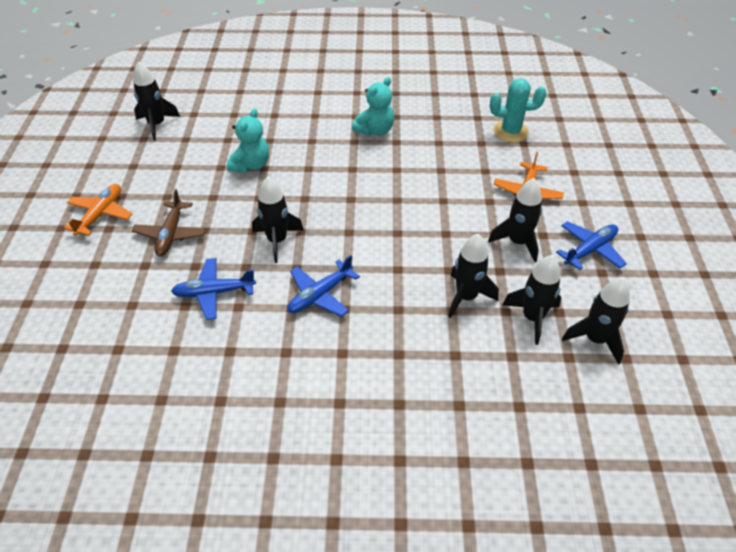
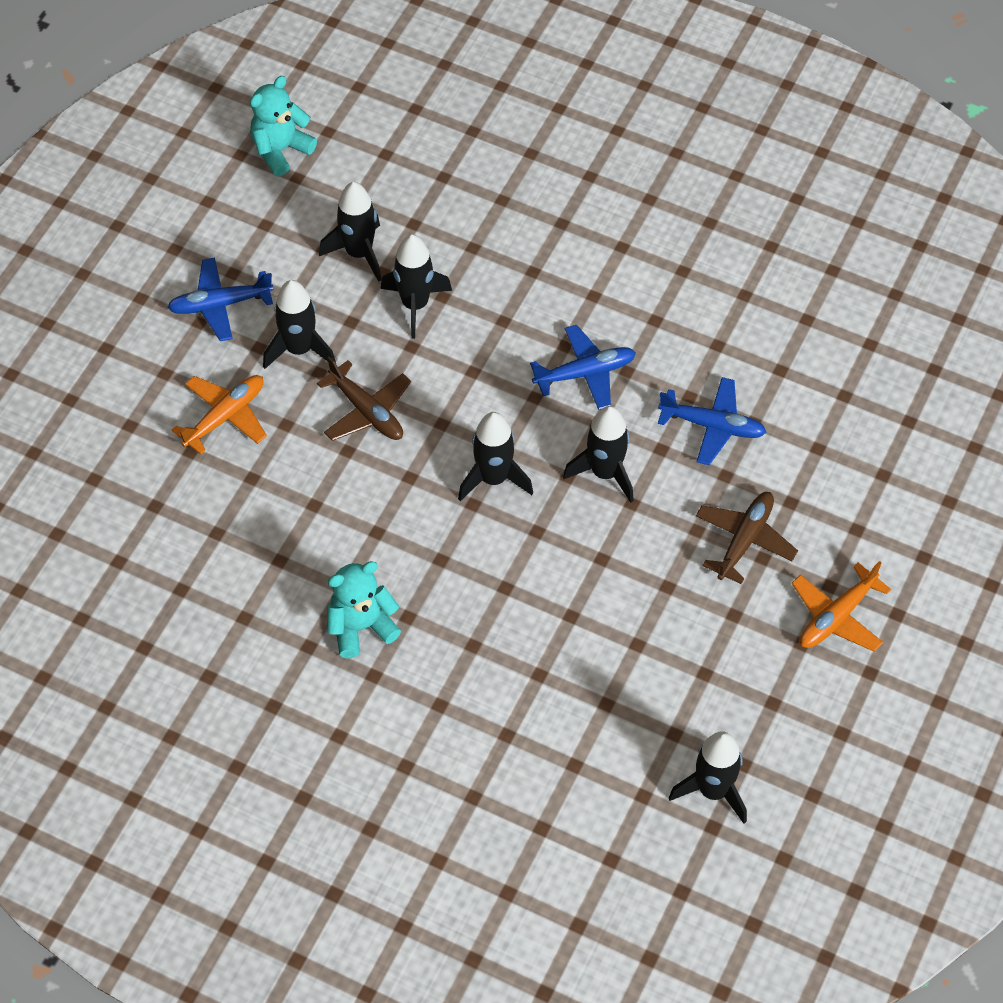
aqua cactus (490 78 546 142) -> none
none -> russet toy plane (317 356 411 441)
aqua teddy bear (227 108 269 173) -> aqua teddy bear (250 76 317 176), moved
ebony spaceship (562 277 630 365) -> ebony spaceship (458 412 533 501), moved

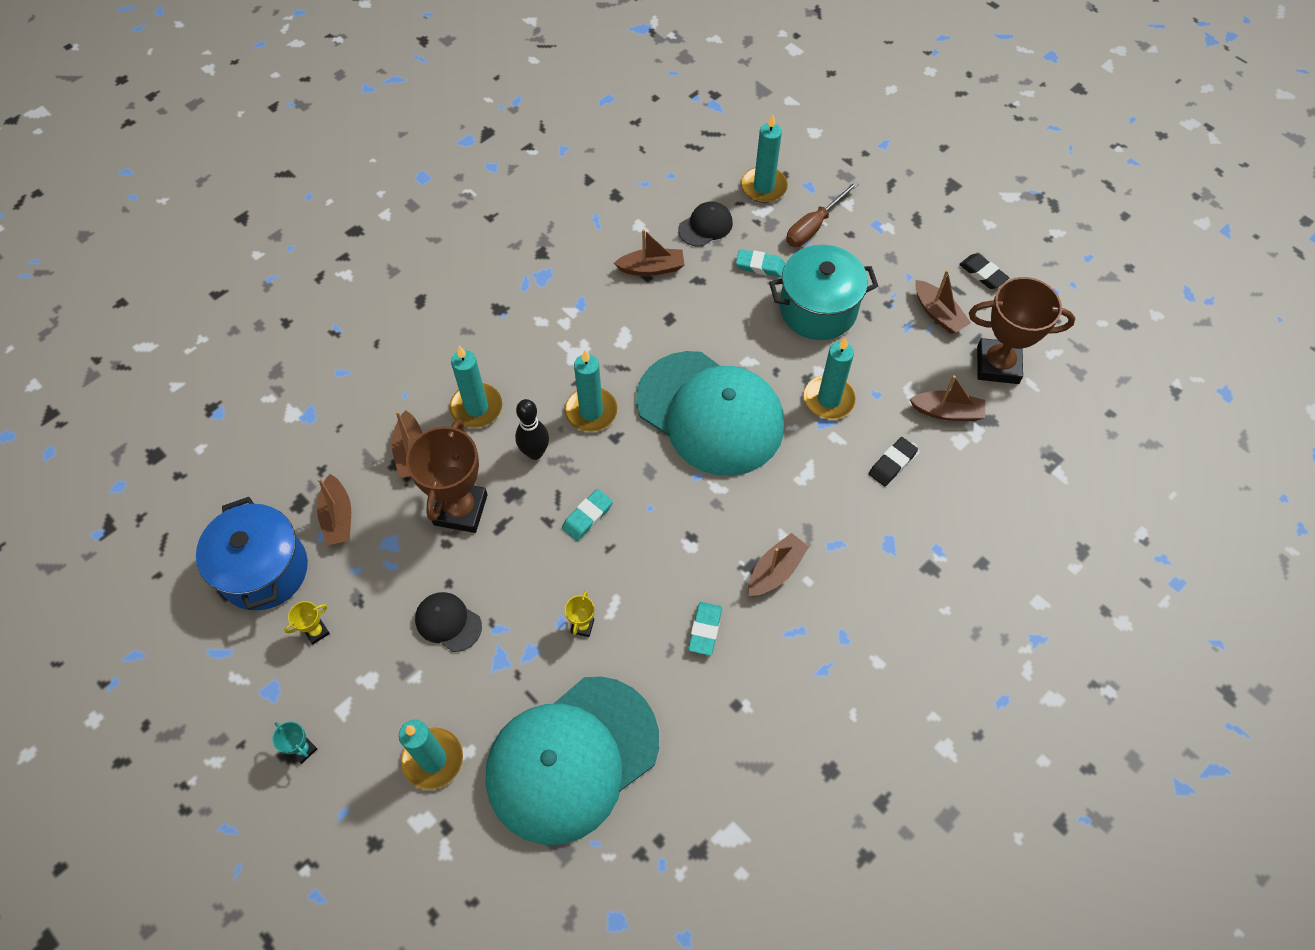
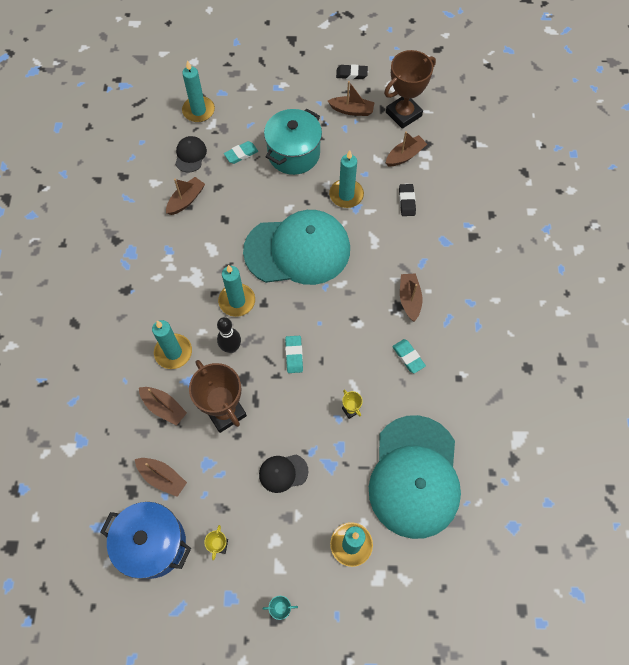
russet flat screwdriver (786 181 859 247) -> none

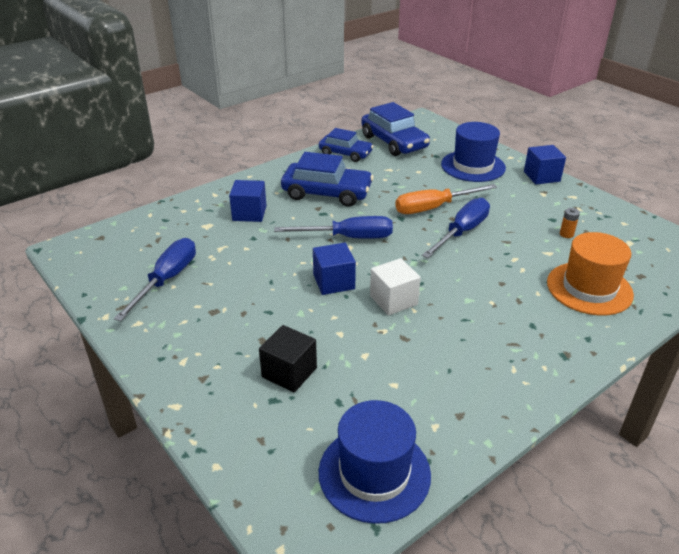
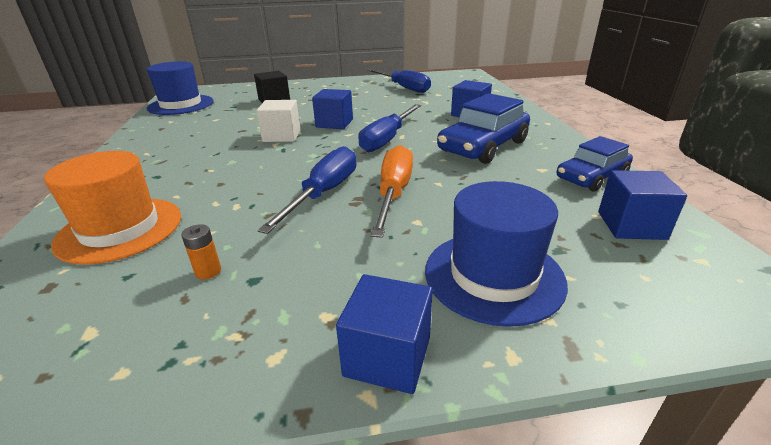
blue automobile (361 102 430 156) -> blue solid cube (598 170 687 240)
blue flat screwdriver (422 198 490 258) -> blue flat screwdriver (257 146 356 234), 135 degrees counterclockwise

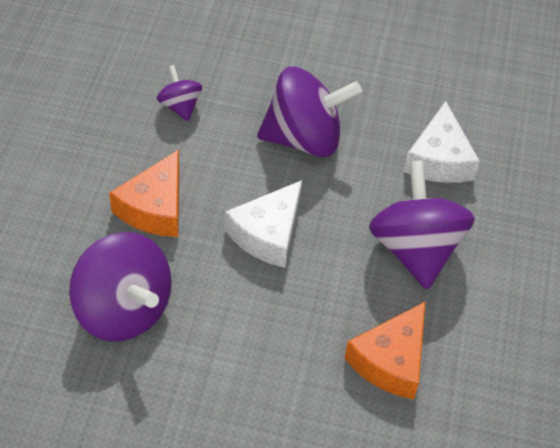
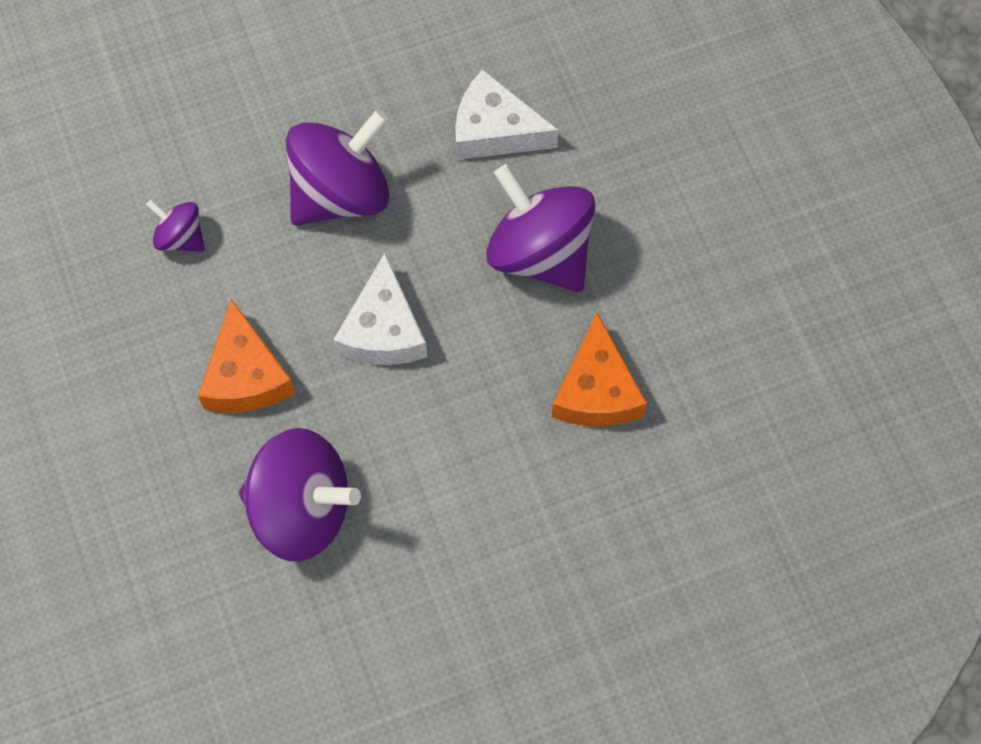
snow-white piece of cheese (404 101 480 183) -> snow-white piece of cheese (455 69 559 160), 135 degrees clockwise

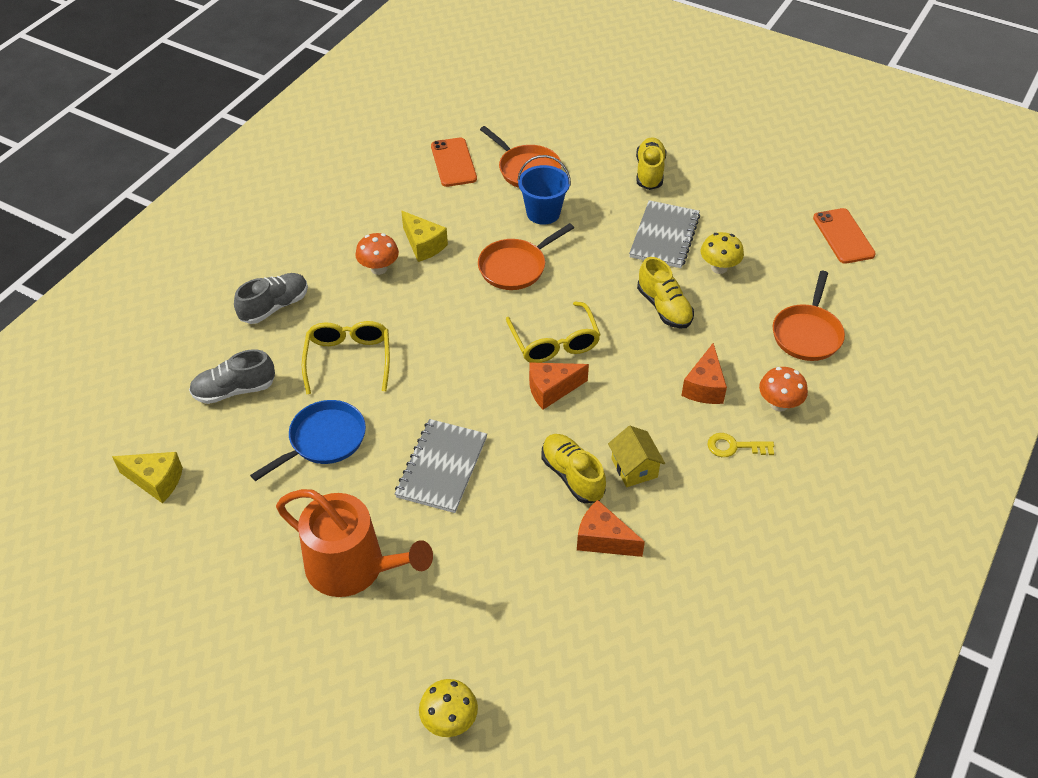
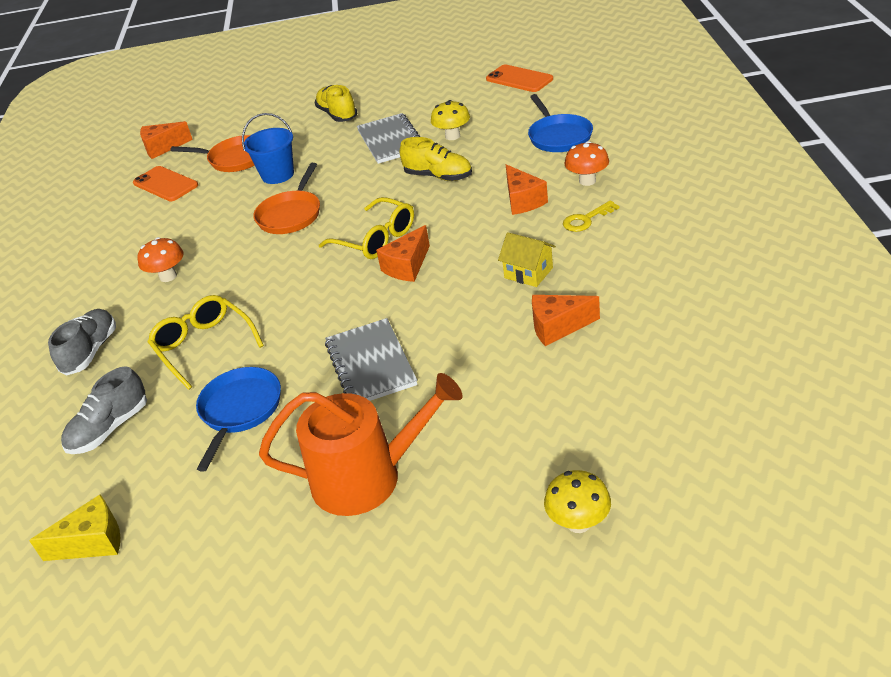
yellow piece of cheese (401 211 448 262) -> none
yellow lace-up shoe (542 434 606 504) -> none
none -> orange-coloured piece of cheese (140 121 193 159)
orange-coloured frying pan (773 271 845 361) -> blue frying pan (528 94 593 152)

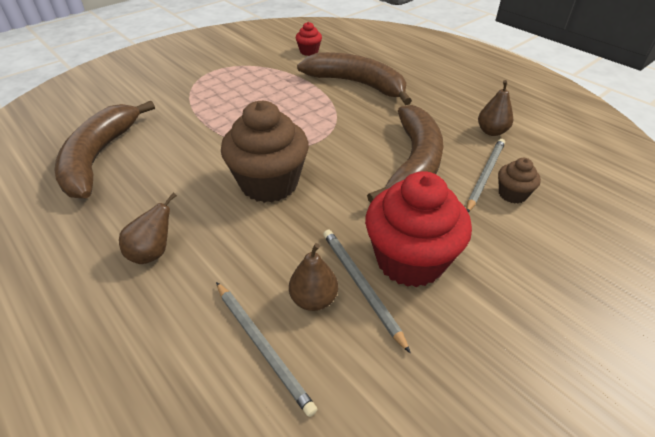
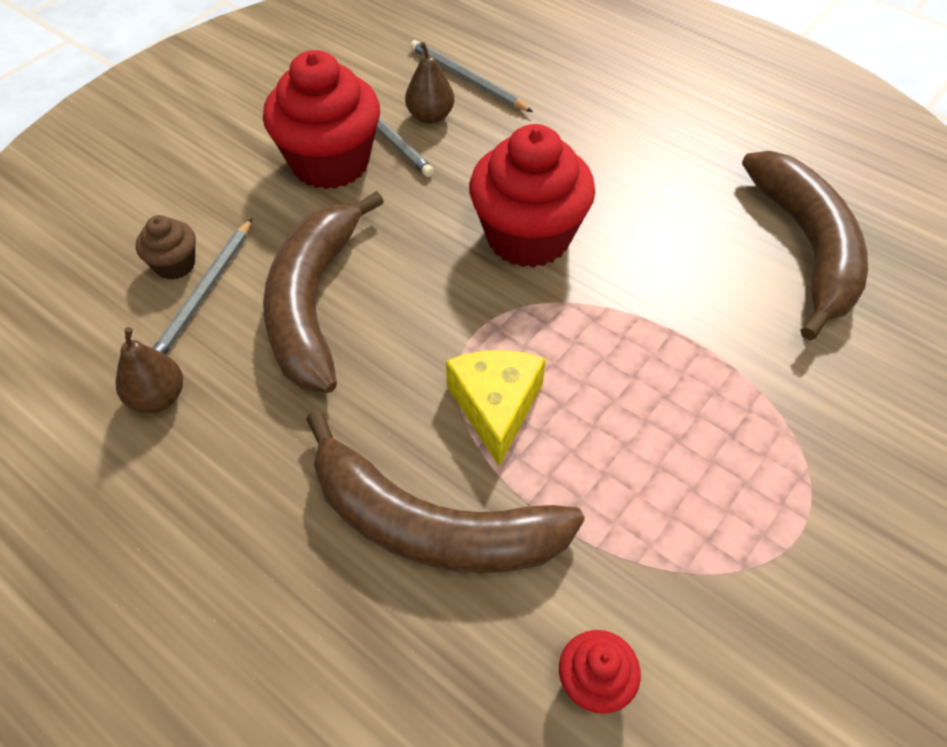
russet pear (119 193 177 264) -> none
none -> yellow piece of cheese (446 350 546 466)
russet cupcake (221 101 309 203) -> crimson cupcake (469 124 595 268)

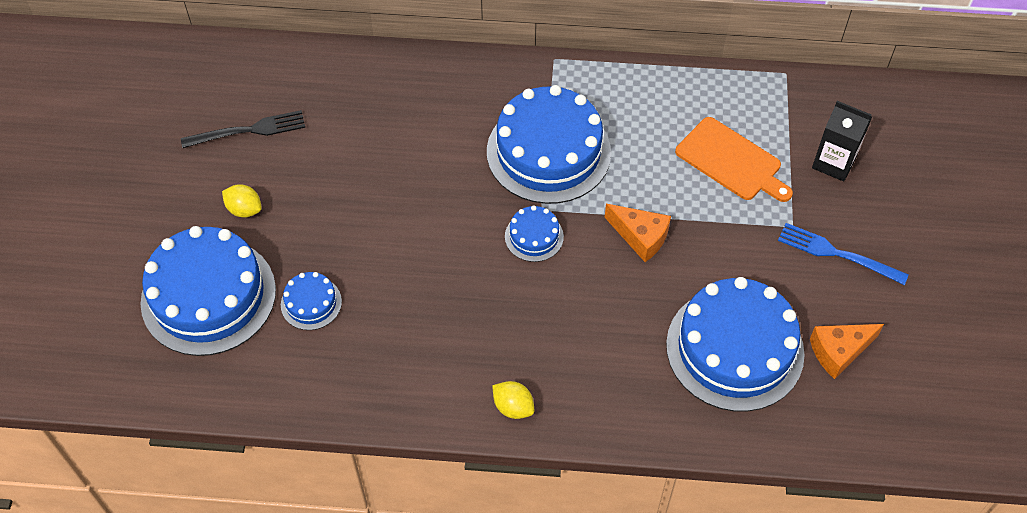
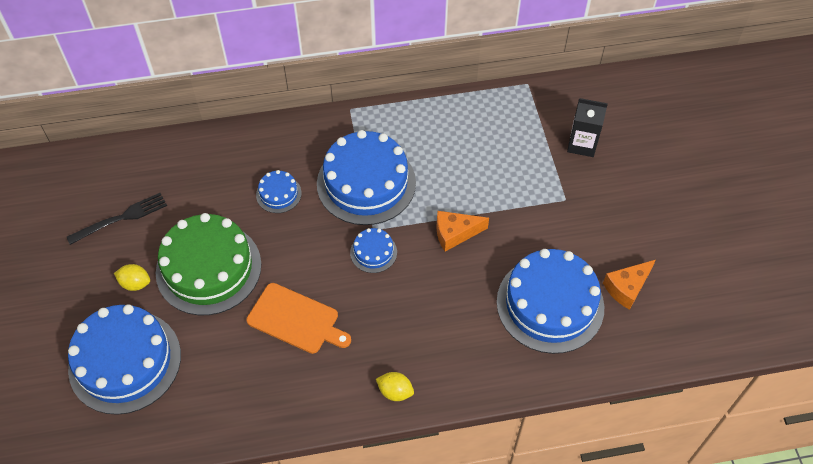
blue dinner fork (778 223 909 285) -> none
none -> green layer cake (156 213 261 315)
blue layer cake (281 272 342 330) -> blue layer cake (256 170 302 213), moved
orange-coloured chopping board (675 117 793 202) -> orange-coloured chopping board (246 283 351 354), moved
orange-coloured piece of cheese (605 204 671 262) -> orange-coloured piece of cheese (436 211 489 252), 150 degrees clockwise

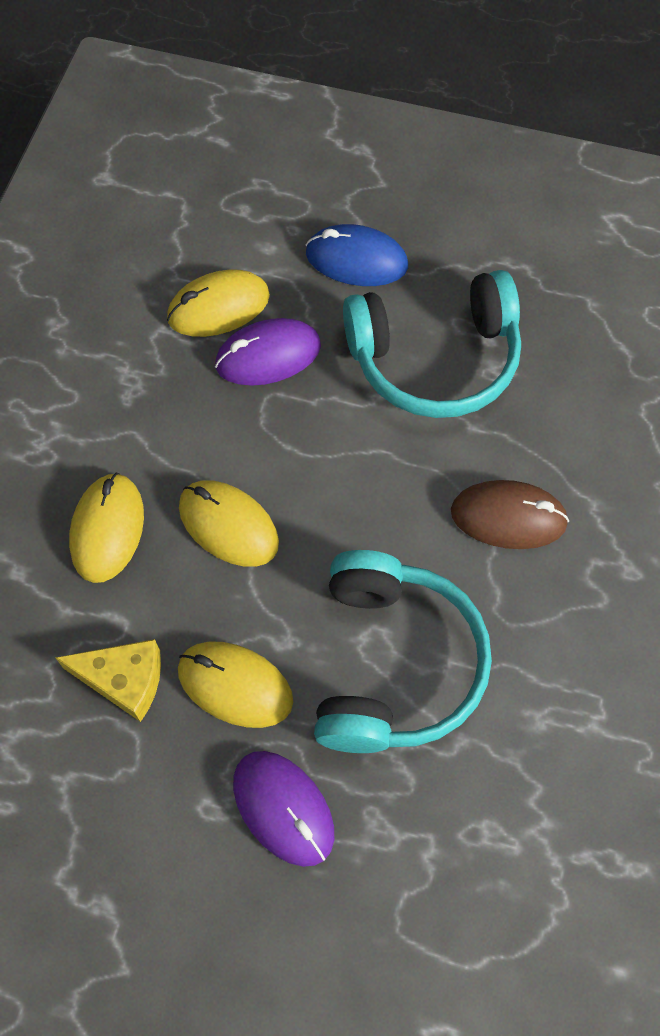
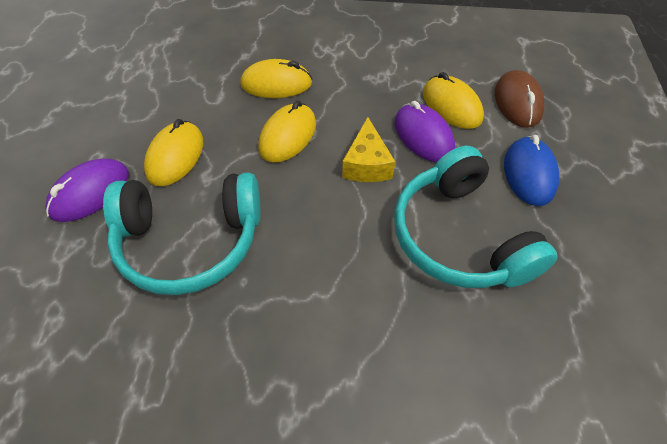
yellow piece of cheese (56 639 161 722) -> yellow piece of cheese (342 117 395 182), moved
russet mouse (451 480 569 549) -> russet mouse (495 70 545 128), moved

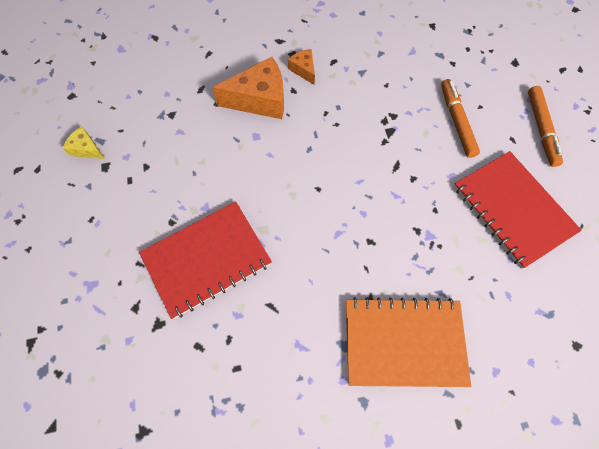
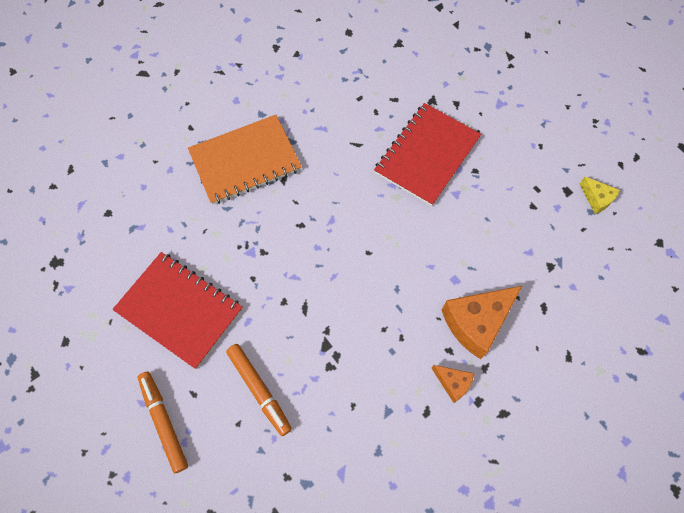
yellow piece of cheese (62 126 105 159) -> yellow piece of cheese (579 177 620 214), 45 degrees clockwise

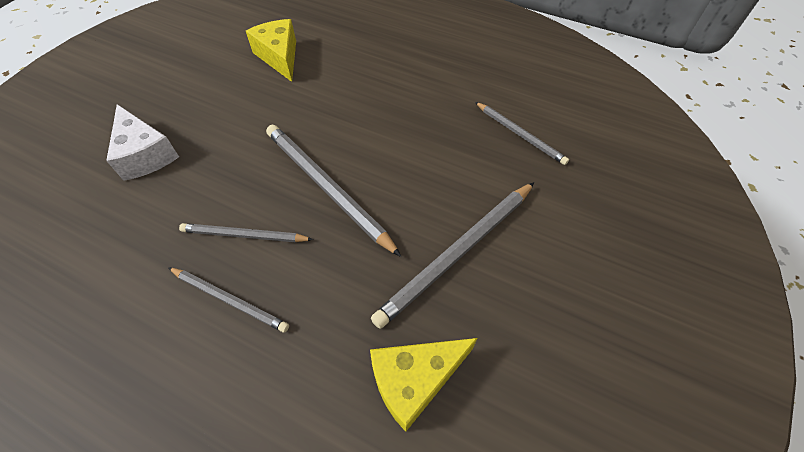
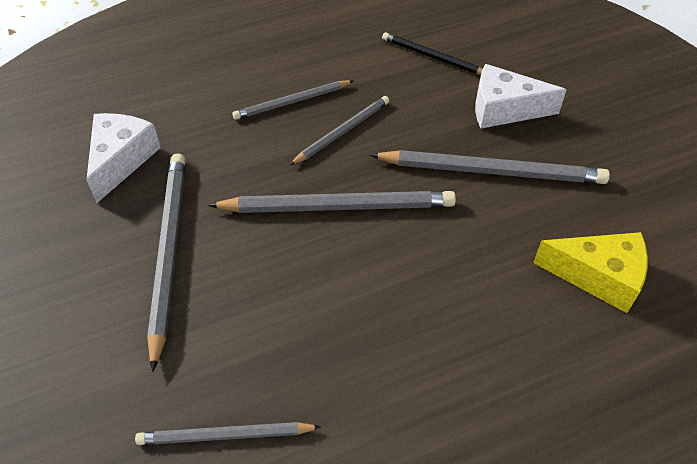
none -> ash-grey lead pencil (370 150 610 184)
none -> ebony lead pencil (382 32 483 75)
yellow piece of cheese (370 338 478 432) -> snow-white piece of cheese (86 113 161 203)

